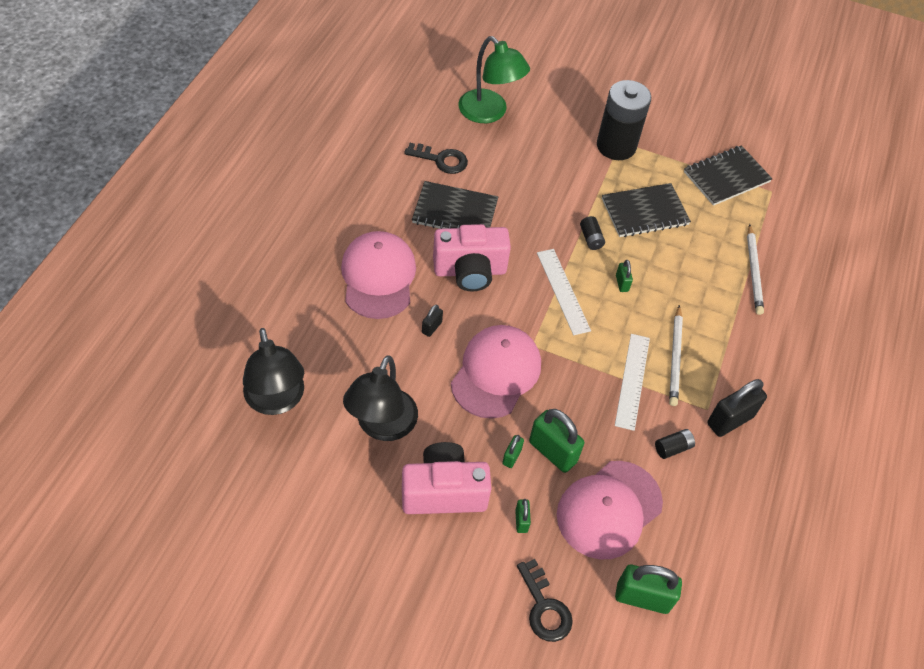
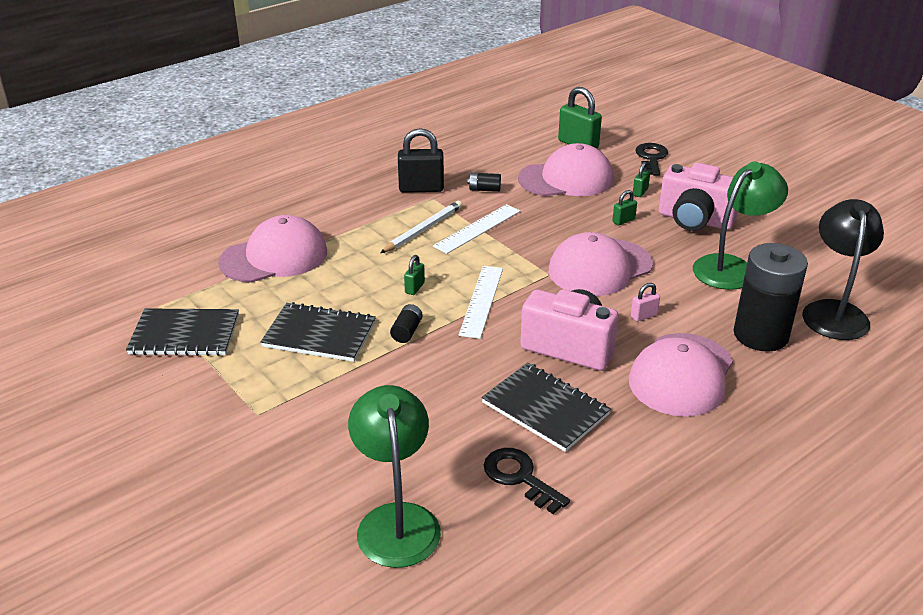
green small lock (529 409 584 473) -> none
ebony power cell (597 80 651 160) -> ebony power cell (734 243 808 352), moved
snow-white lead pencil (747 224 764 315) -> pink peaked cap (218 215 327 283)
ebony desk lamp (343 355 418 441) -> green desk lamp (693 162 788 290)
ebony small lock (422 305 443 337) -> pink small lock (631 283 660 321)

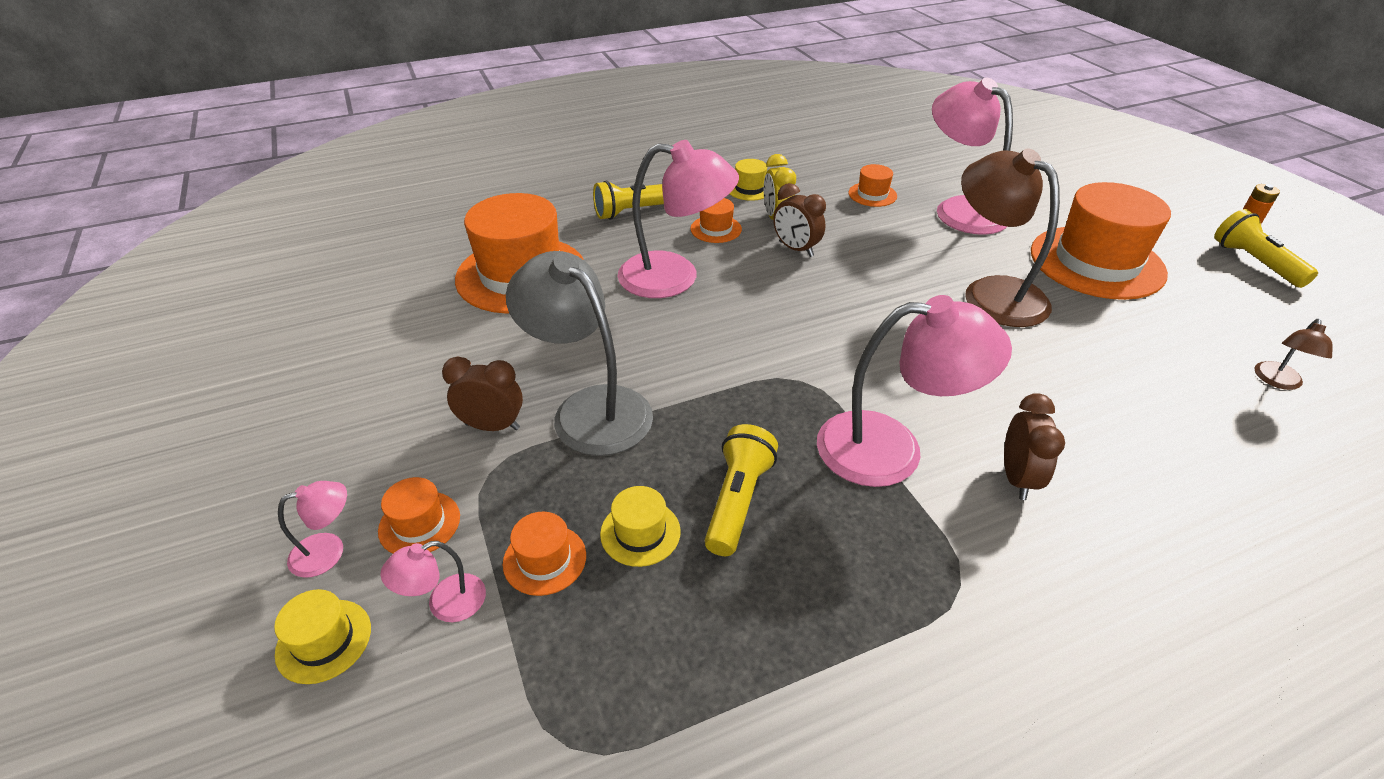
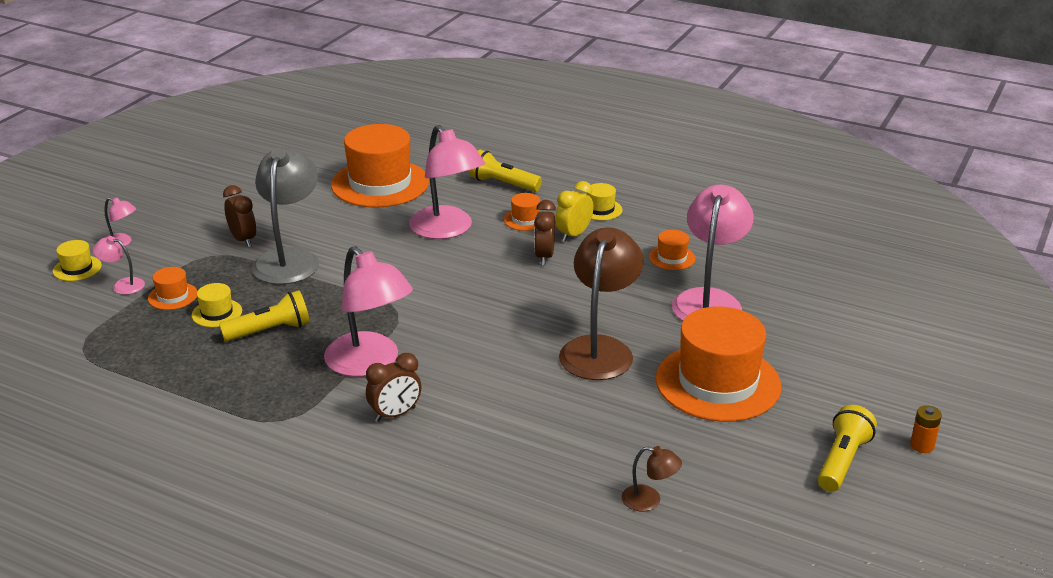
orange-coloured top hat (378 477 460 553) -> none
russet desk lamp (1255 319 1333 390) -> russet desk lamp (622 446 682 512), 150 degrees counterclockwise

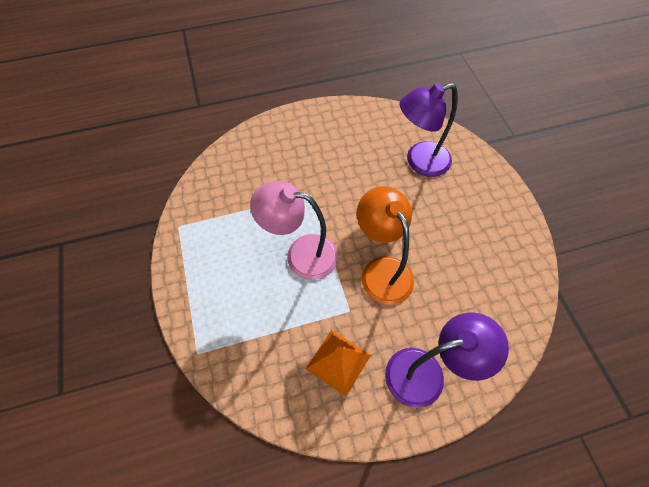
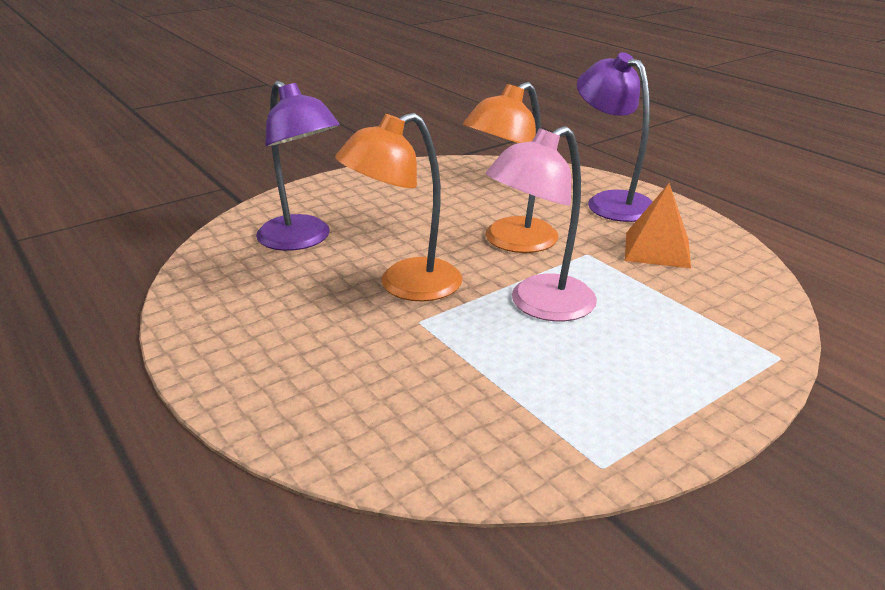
none -> orange-coloured desk lamp (335 113 462 301)
pink desk lamp (250 181 338 280) -> pink desk lamp (486 126 597 321), 60 degrees clockwise

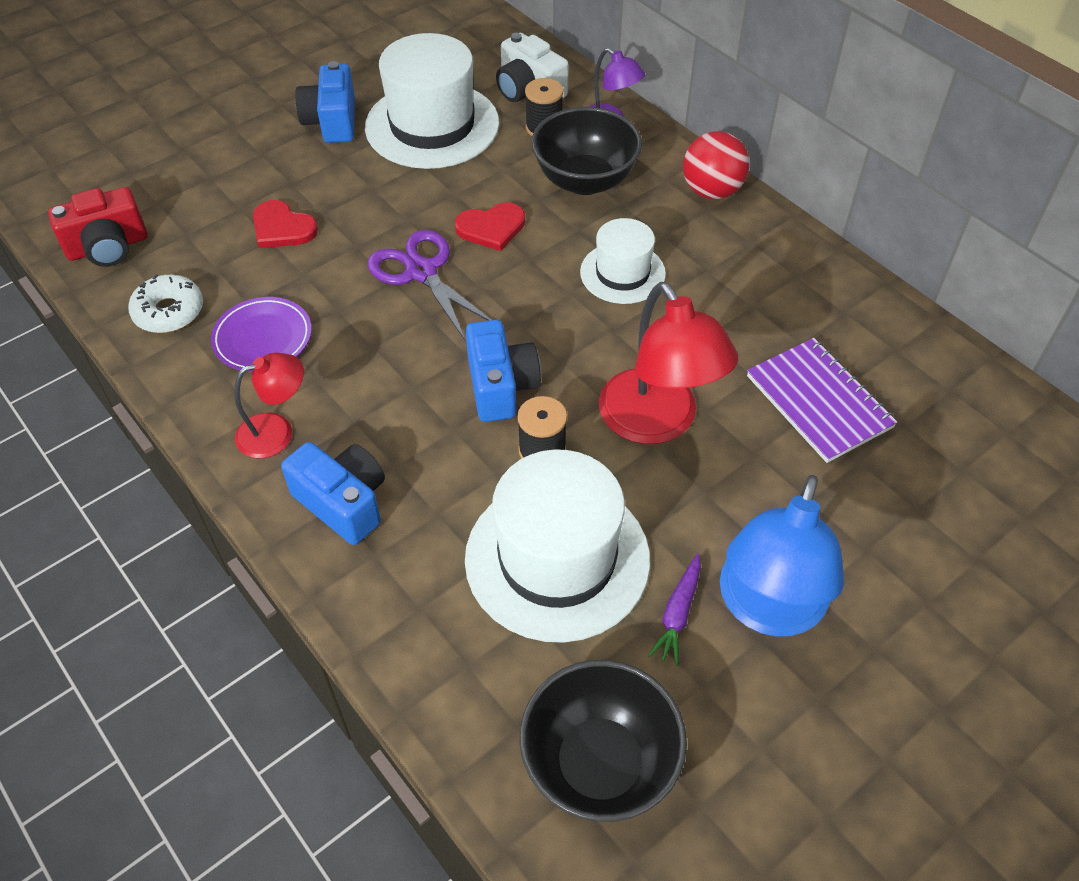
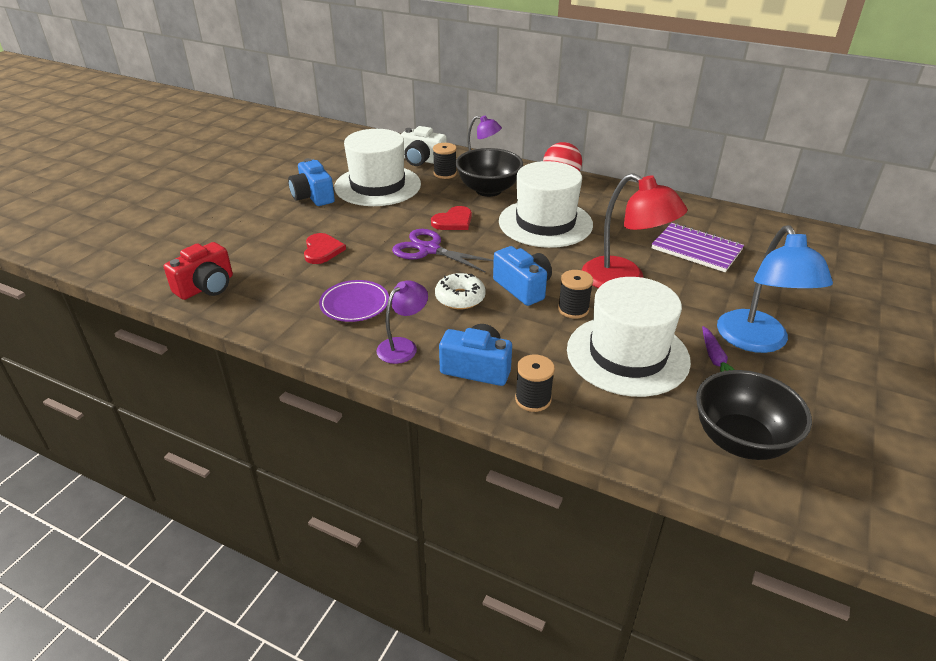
none -> ebony bobbin (515 354 555 412)
snow-white donut (128 274 203 333) -> snow-white donut (435 273 486 309), moved
crimson desk lamp (234 353 304 458) -> violet desk lamp (376 280 428 364)
crimson heart (253 200 318 248) -> crimson heart (304 233 346 264), 105 degrees counterclockwise
snow-white top hat (580 218 666 304) -> snow-white top hat (499 161 593 248), x1.77

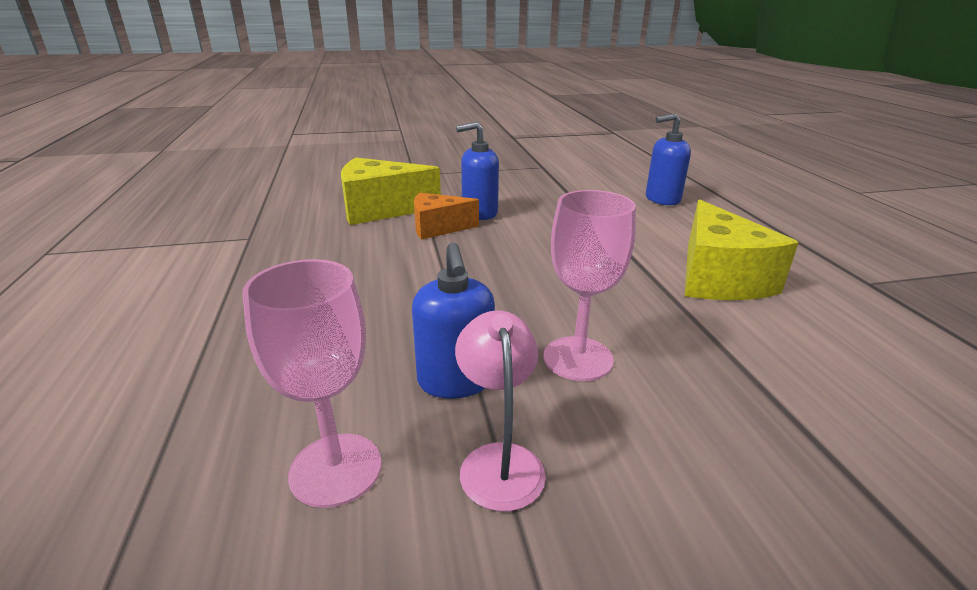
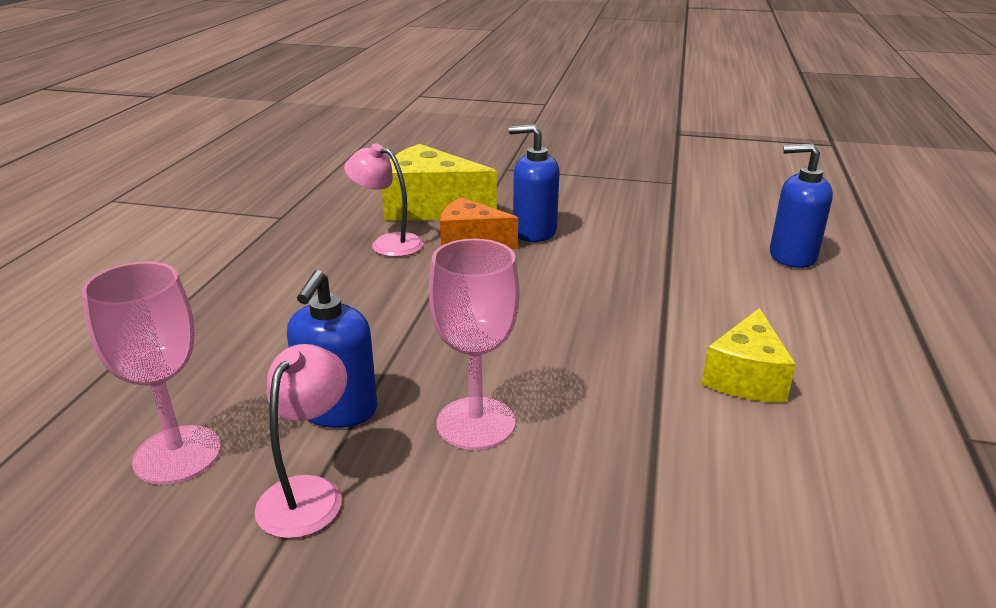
none -> pink desk lamp (344 144 424 257)
yellow piece of cheese (685 200 799 300) -> yellow piece of cheese (702 308 796 403), x0.63

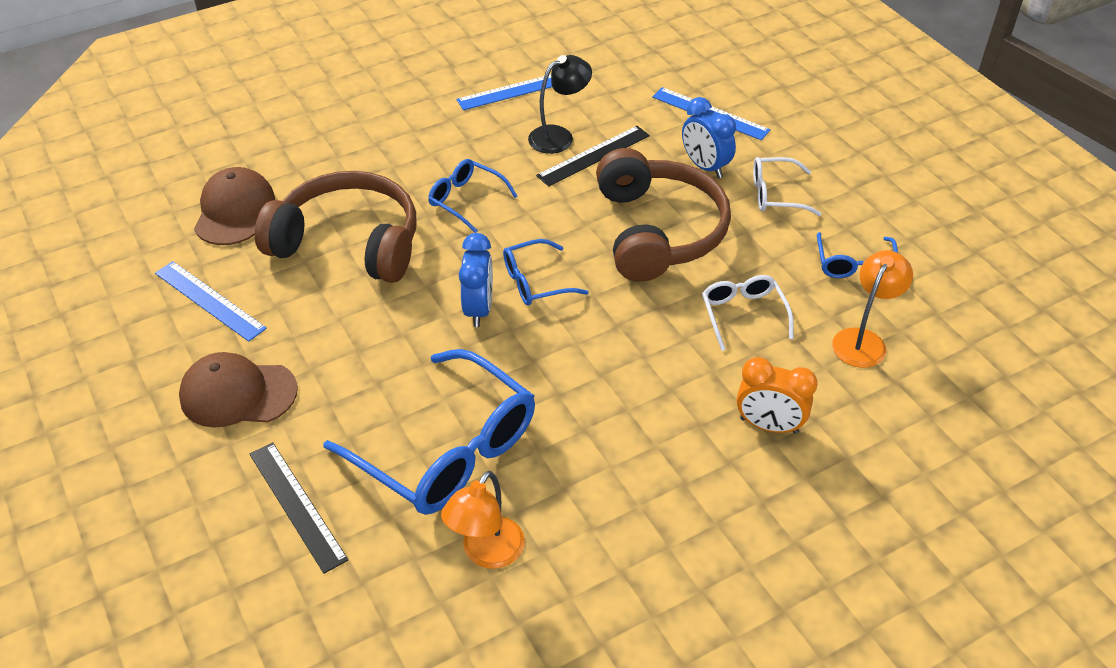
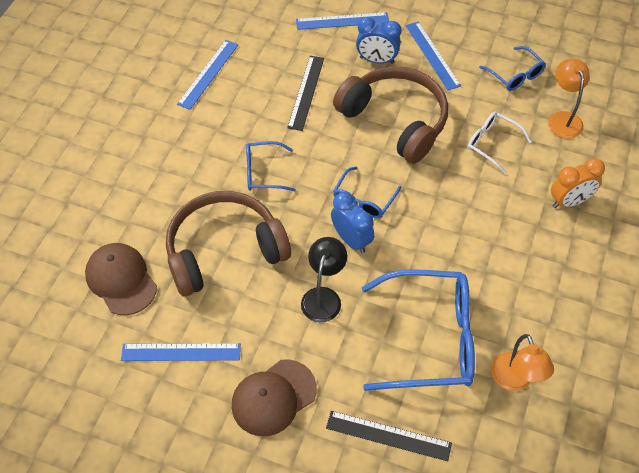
ebony desk lamp (528 55 592 154) -> ebony desk lamp (301 237 347 323), moved
snow-white eyeglasses (753 157 821 216) -> blue straightedge (406 21 461 90)

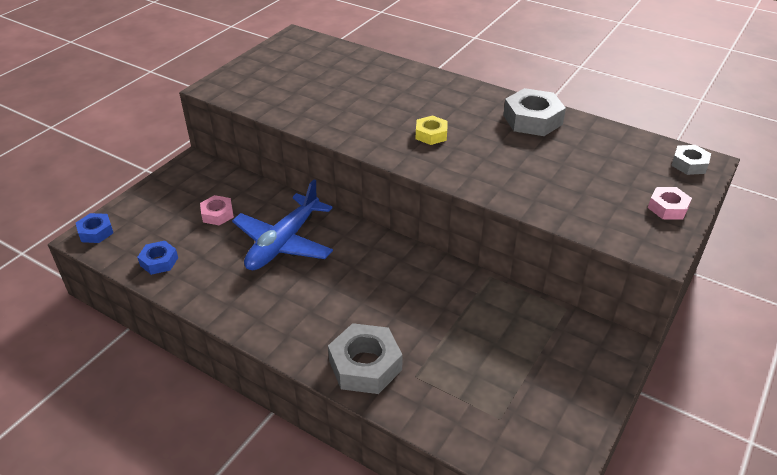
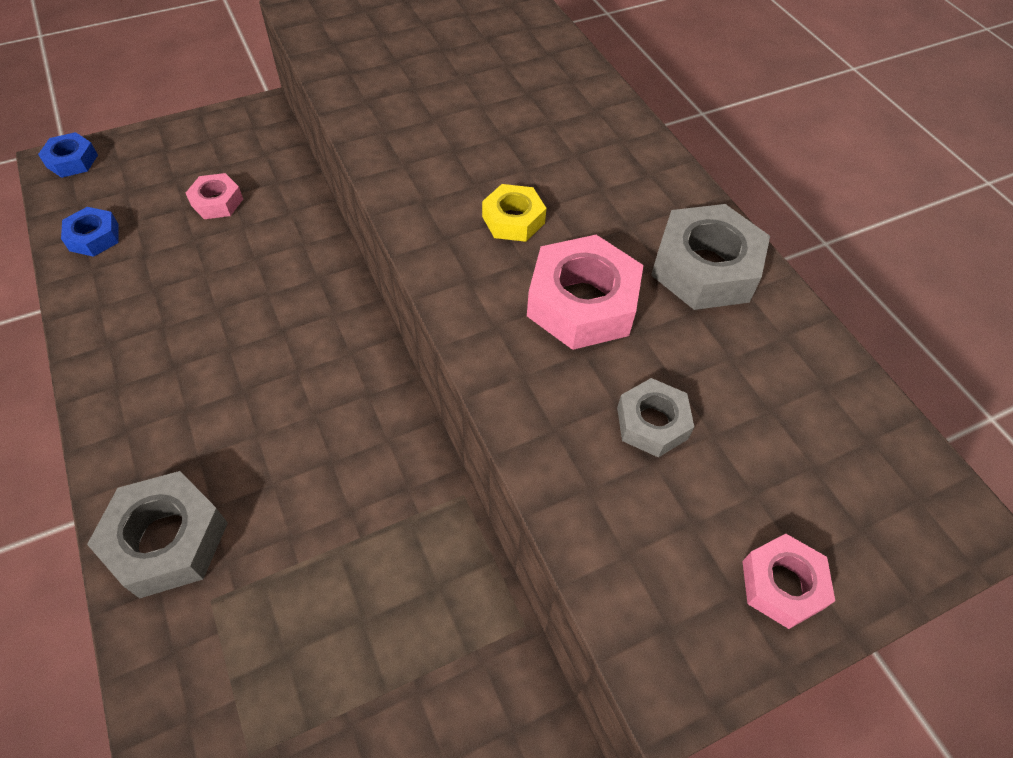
blue toy plane (232 179 333 270) -> none
none -> pink nut (527 235 643 350)
ash-grey nut (671 145 711 175) -> ash-grey nut (617 378 694 457), moved

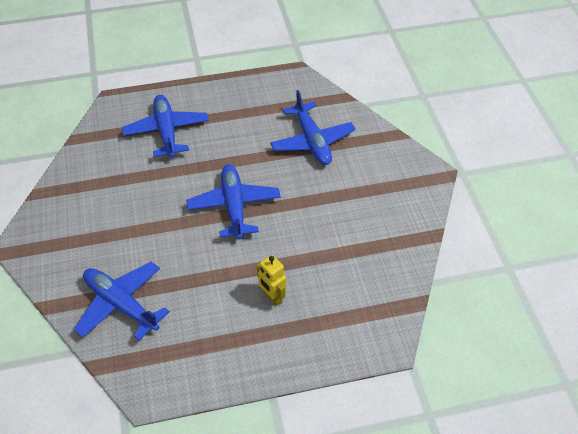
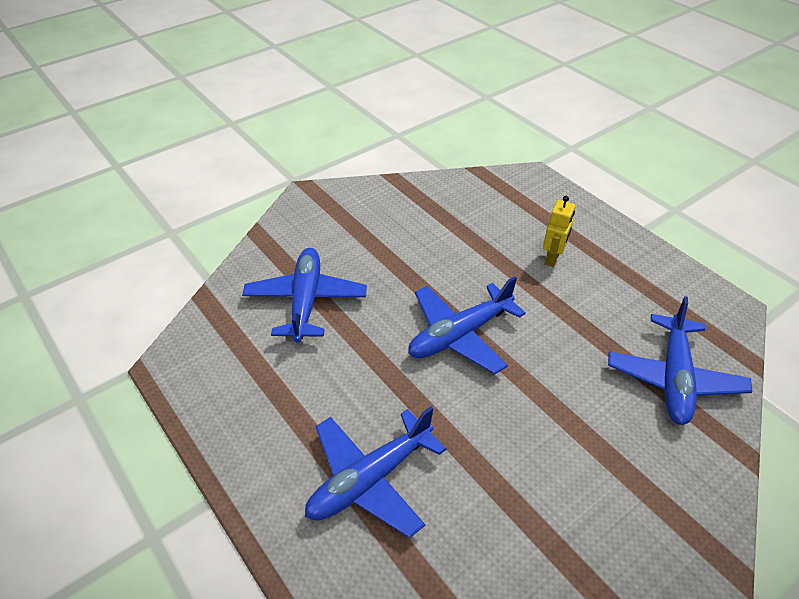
blue toy plane (270 90 356 165) -> blue toy plane (242 248 367 342), 45 degrees counterclockwise

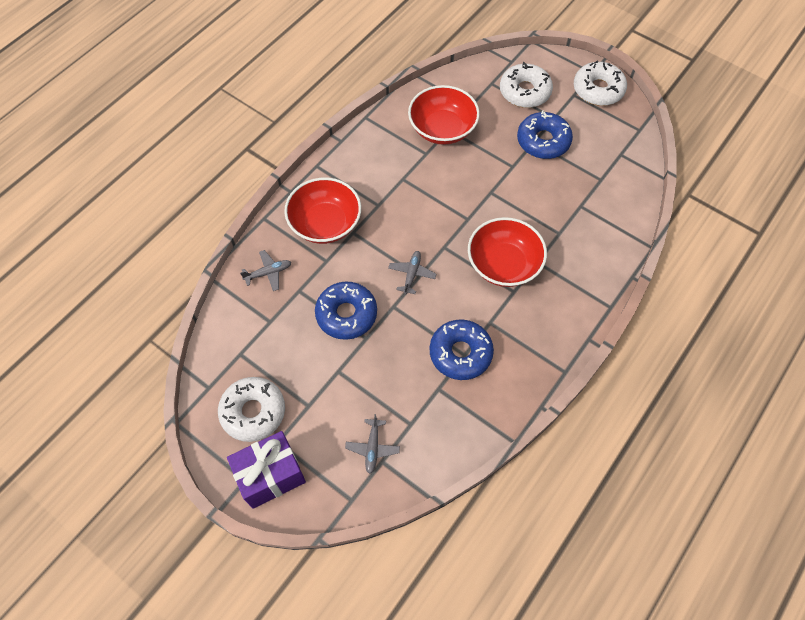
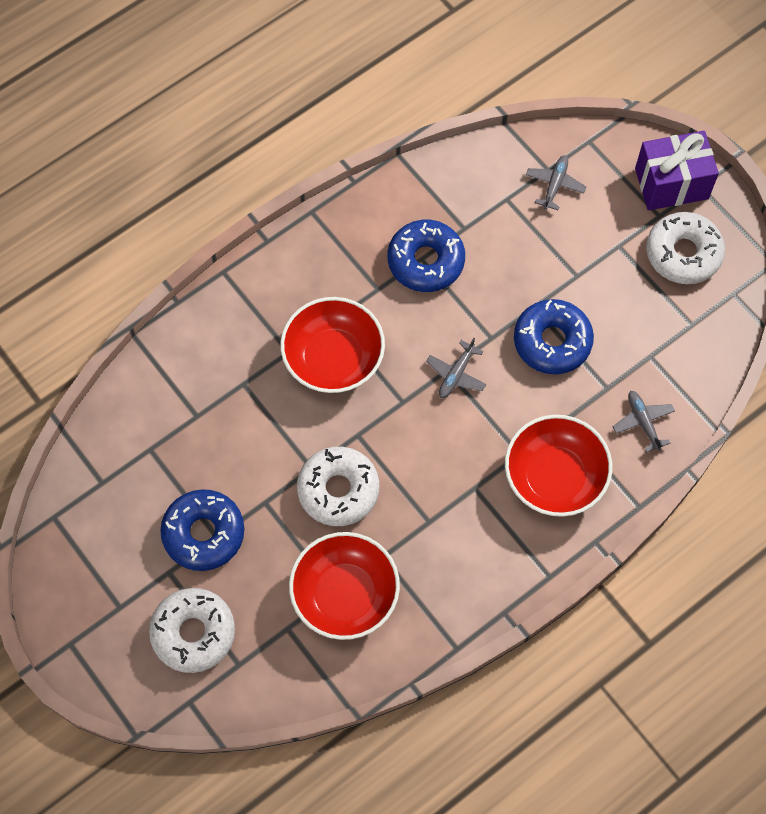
snow-white donut (574 61 627 106) -> snow-white donut (297 447 379 526), moved
ash-grey toy plane (240 250 291 291) -> ash-grey toy plane (613 391 675 452), 75 degrees clockwise

